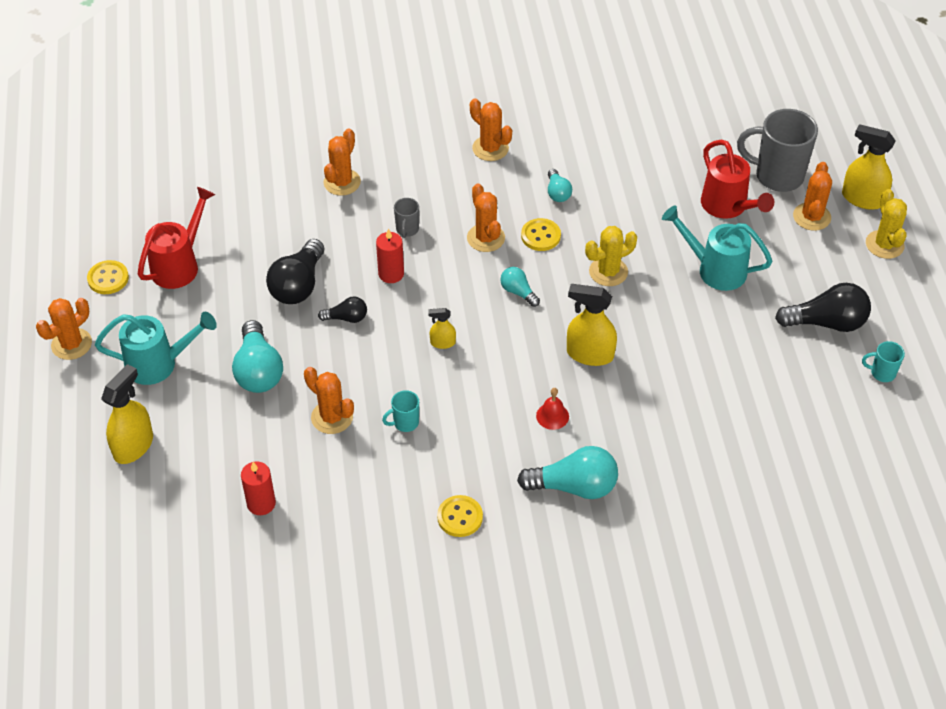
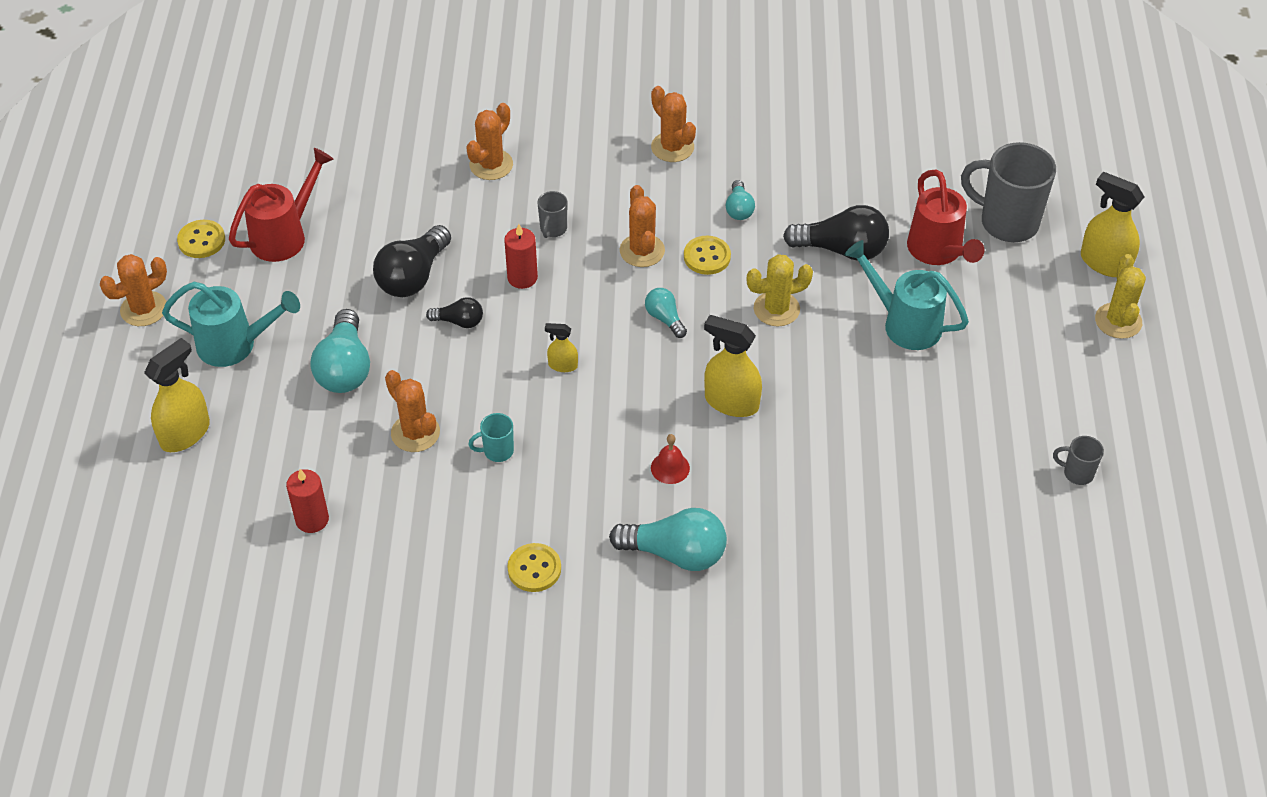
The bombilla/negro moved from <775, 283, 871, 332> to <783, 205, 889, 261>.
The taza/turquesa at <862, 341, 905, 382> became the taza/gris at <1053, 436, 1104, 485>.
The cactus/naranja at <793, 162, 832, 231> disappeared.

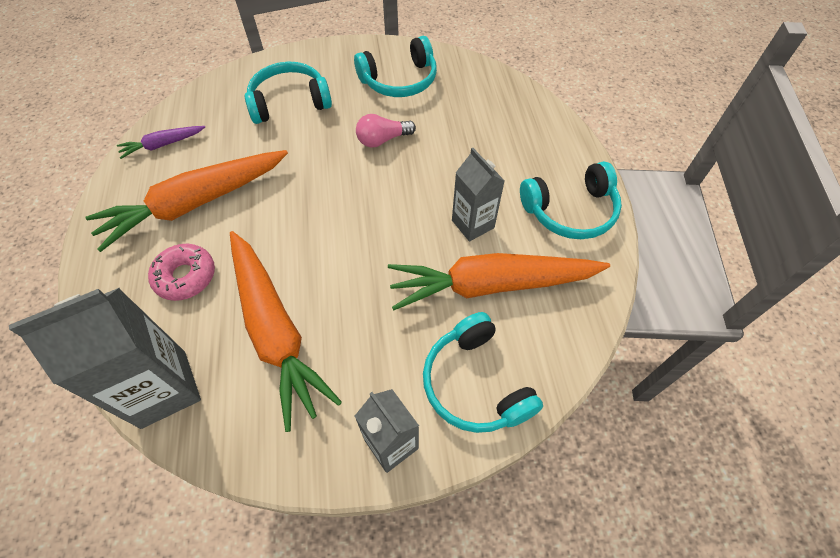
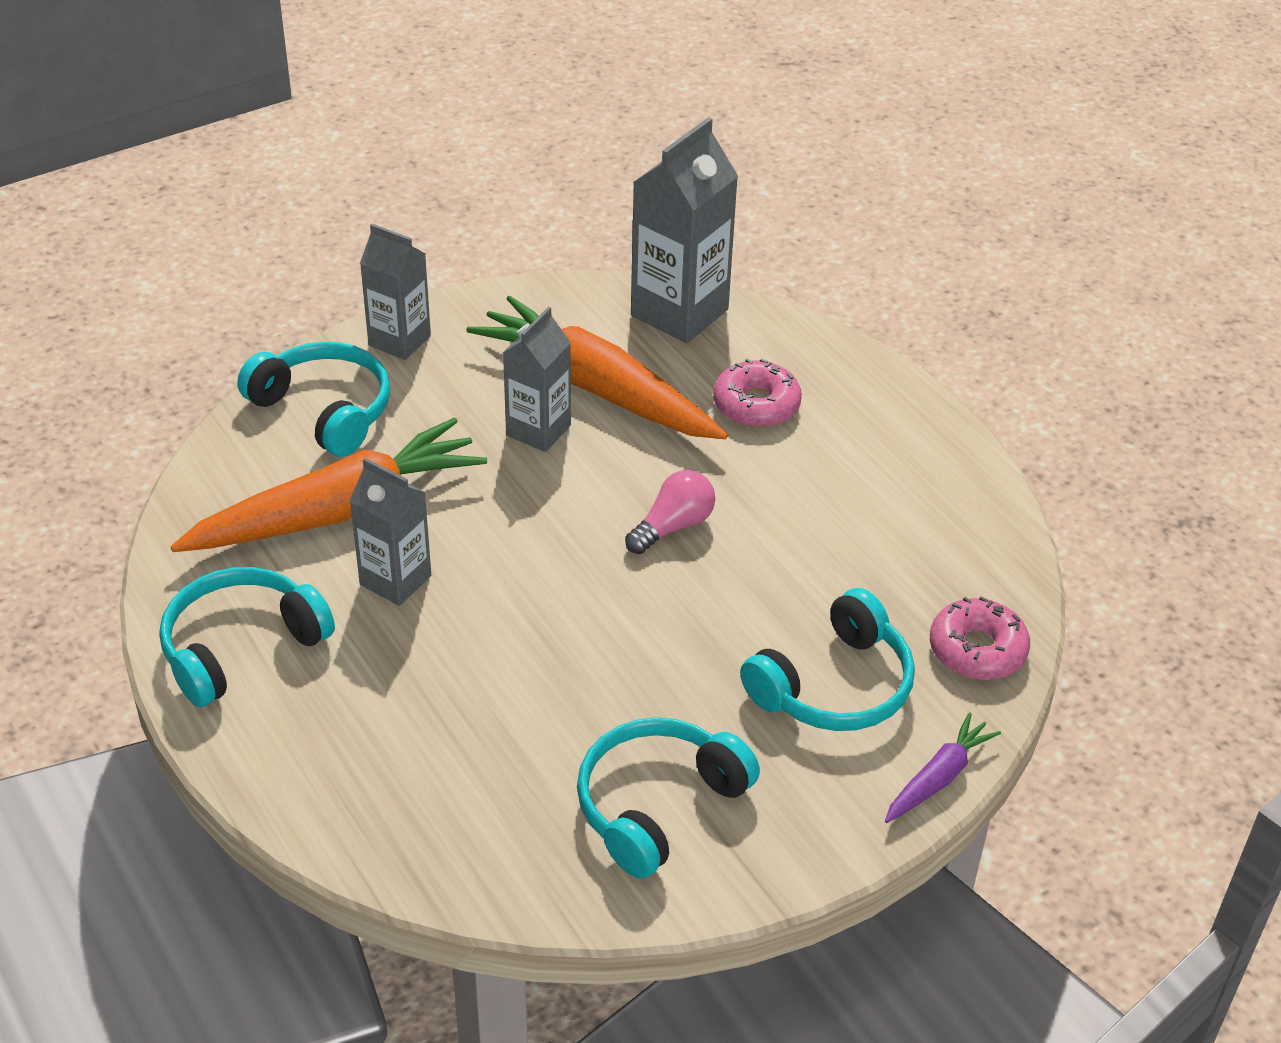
The cartón de leche/gris at <503, 307, 571, 452> appeared.
The bombilla/rosa moved from <356, 114, 416, 147> to <625, 470, 715, 554>.
The zanahoria/morado moved from <117, 126, 205, 159> to <885, 712, 1001, 823>.
The rosquilla/rosa at <930, 596, 1030, 680> appeared.
The zanahoria/naranja at <85, 150, 288, 252> disappeared.

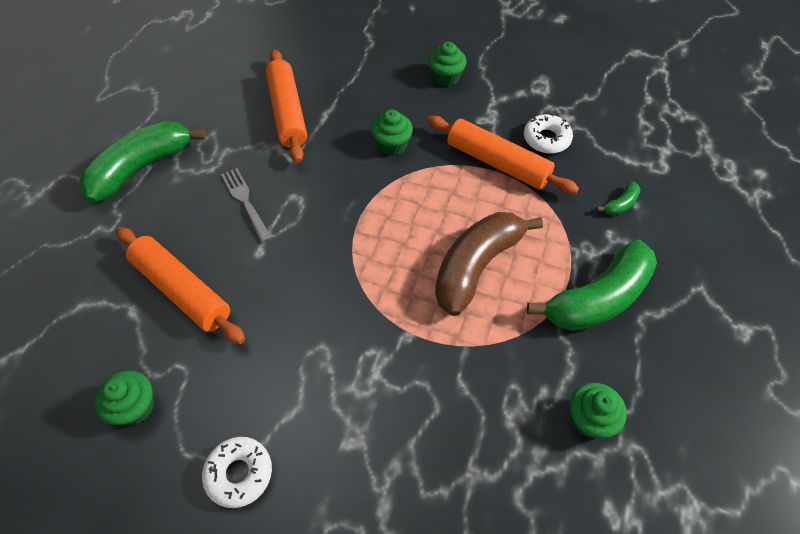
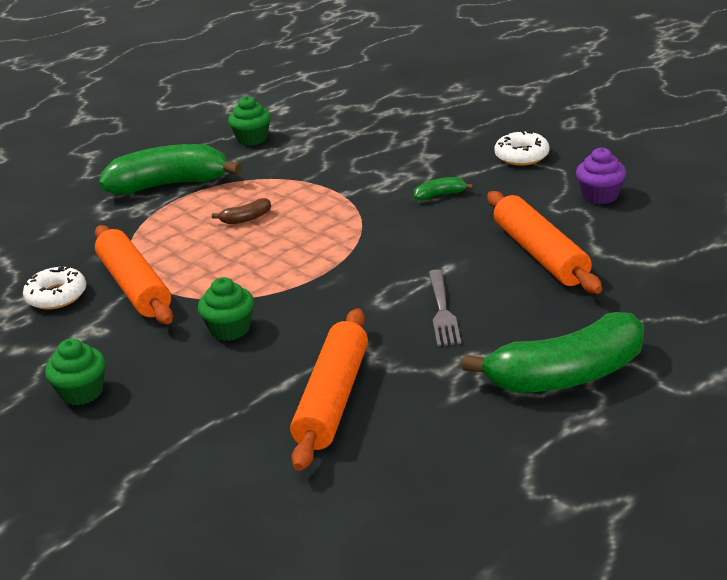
The plátano/marrón at <435, 212, 543, 316> changed to 0.41 times the size.
The plátano/verde moved from <597, 182, 641, 215> to <414, 177, 474, 200>.
The magdalena/verde at <94, 371, 154, 425> became the magdalena/morado at <576, 147, 626, 204>.

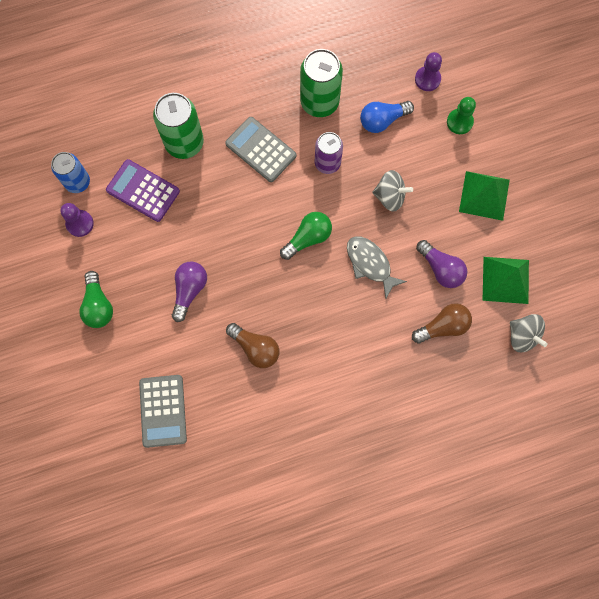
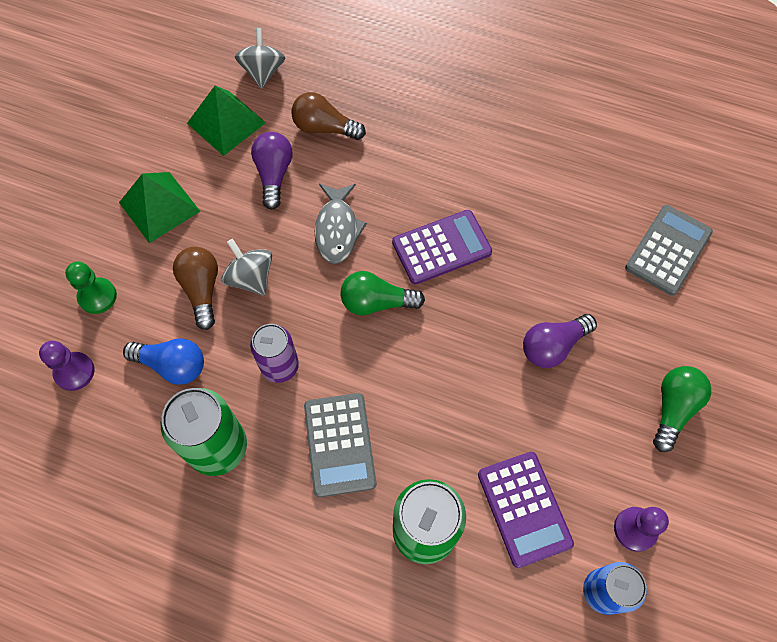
The bombilla/marrón moved from <226, 323, 279, 368> to <173, 247, 218, 330>.
The calculadora/morado at <392, 210, 492, 285> appeared.

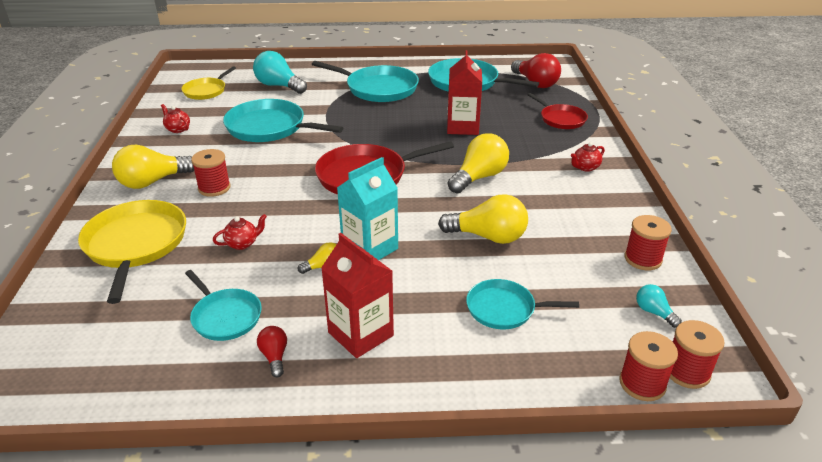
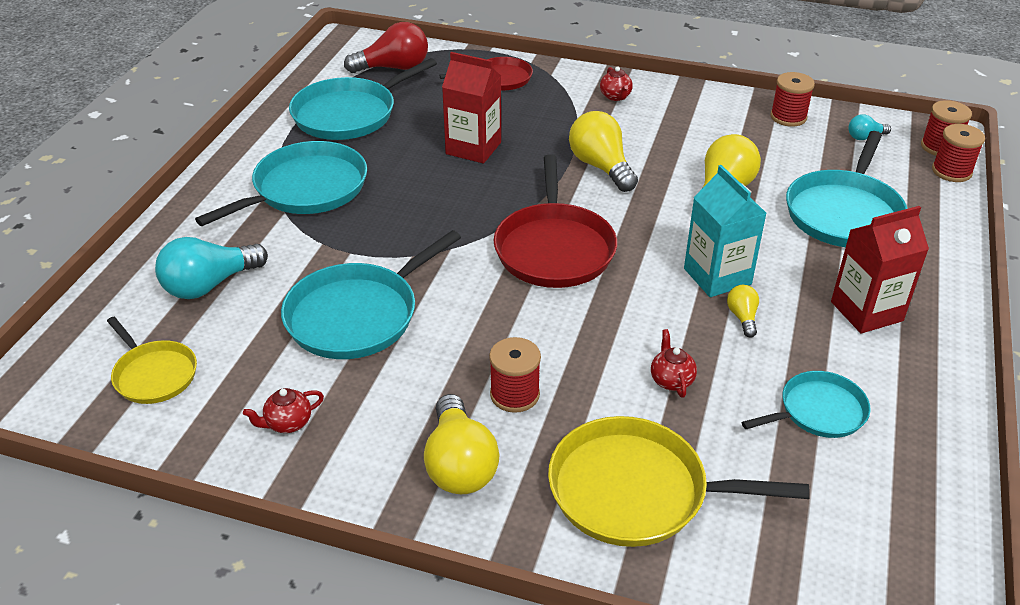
The sartén/turquesa at <466, 279, 579, 329> changed to 1.69 times the size.
The bombilla/rojo at <257, 326, 287, 378> disappeared.

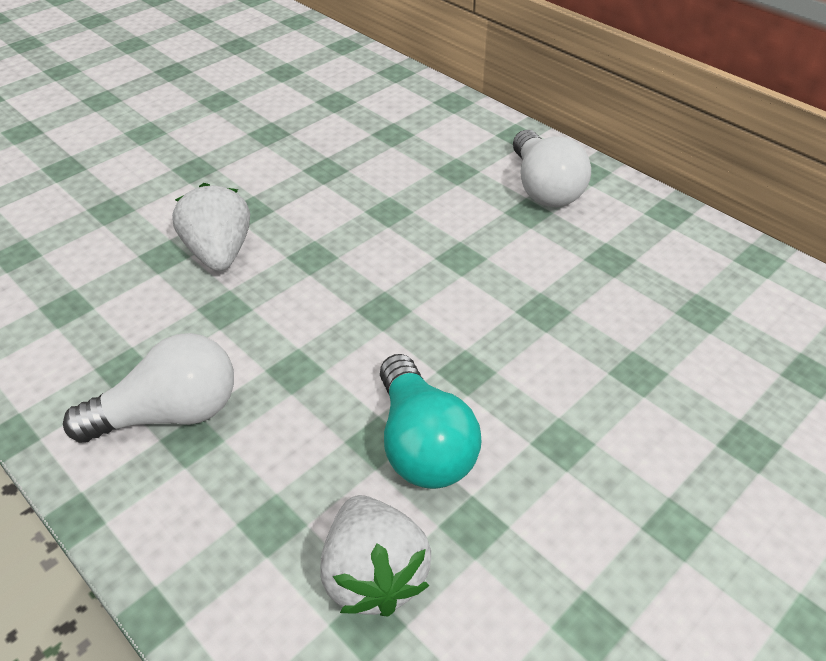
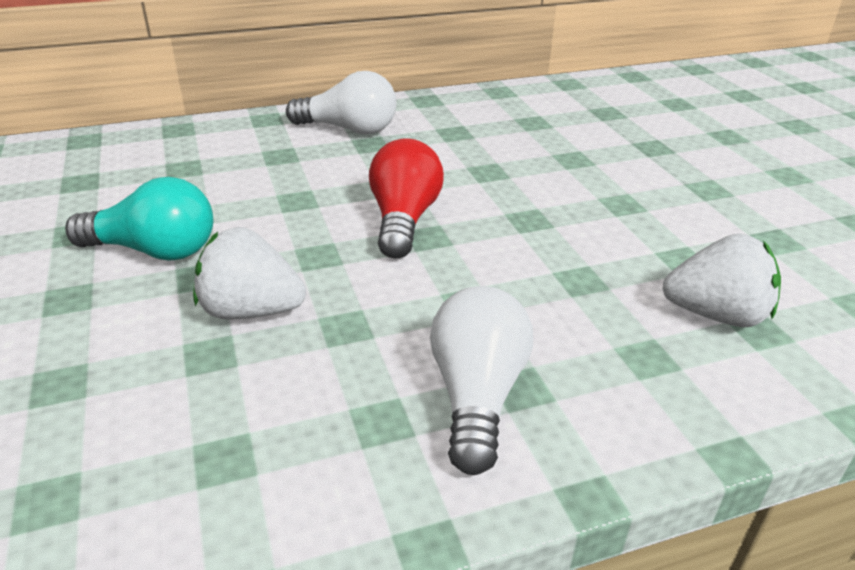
The bombilla/turquesa moved from <380, 354, 482, 489> to <65, 177, 213, 260>.
The bombilla/rojo at <369, 138, 444, 258> appeared.

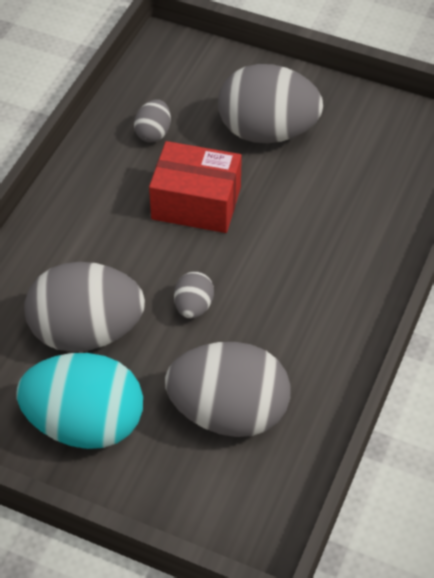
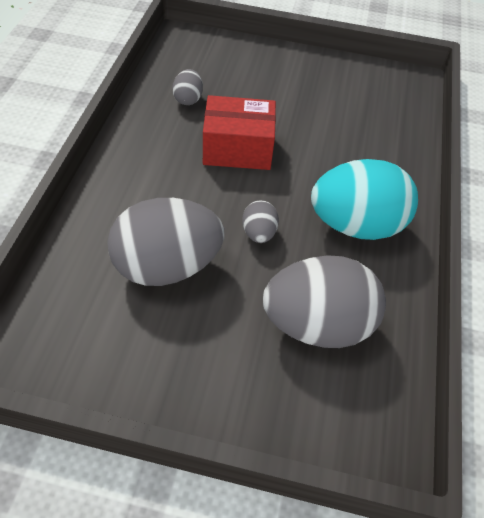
The huevo/turquesa moved from <16, 353, 143, 449> to <311, 159, 418, 240>.
The huevo/gris at <218, 64, 323, 143> disappeared.

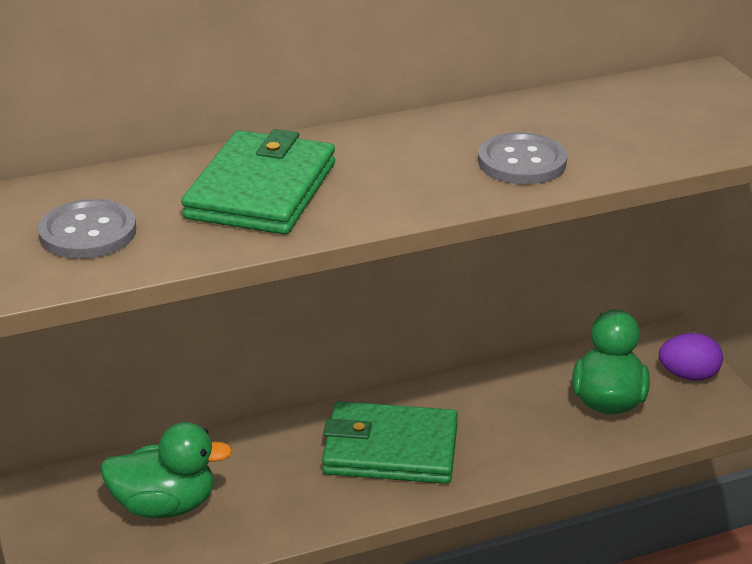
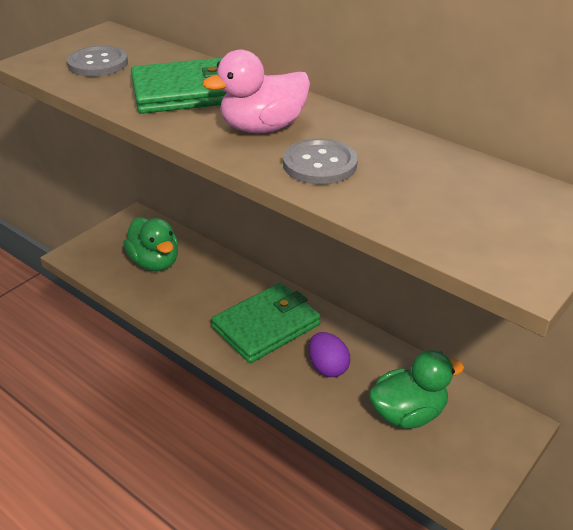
The pato/rosa at <203, 50, 310, 133> appeared.
The cartera/verde at <322, 401, 458, 484> turned 75 degrees clockwise.
The huevo/morado moved from <659, 333, 723, 381> to <309, 332, 350, 377>.

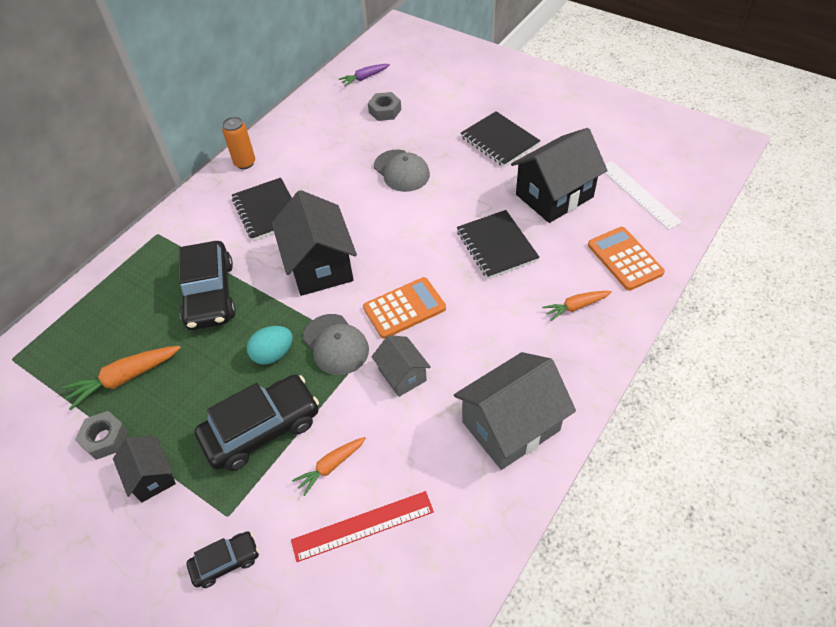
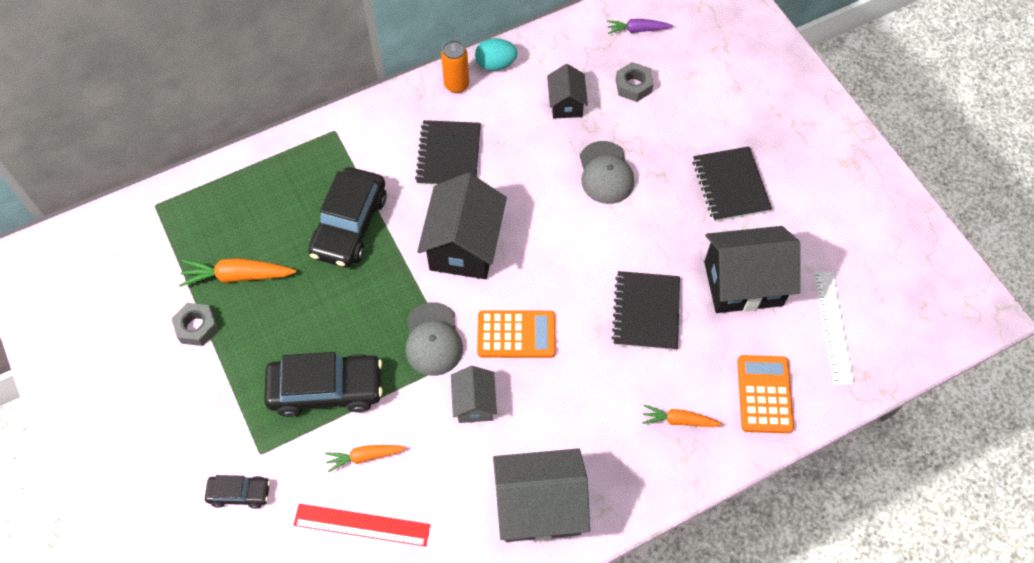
The huevo/turquesa moved from <247, 326, 293, 365> to <475, 38, 517, 71>.
The casa/negro moved from <113, 436, 176, 502> to <547, 64, 588, 118>.

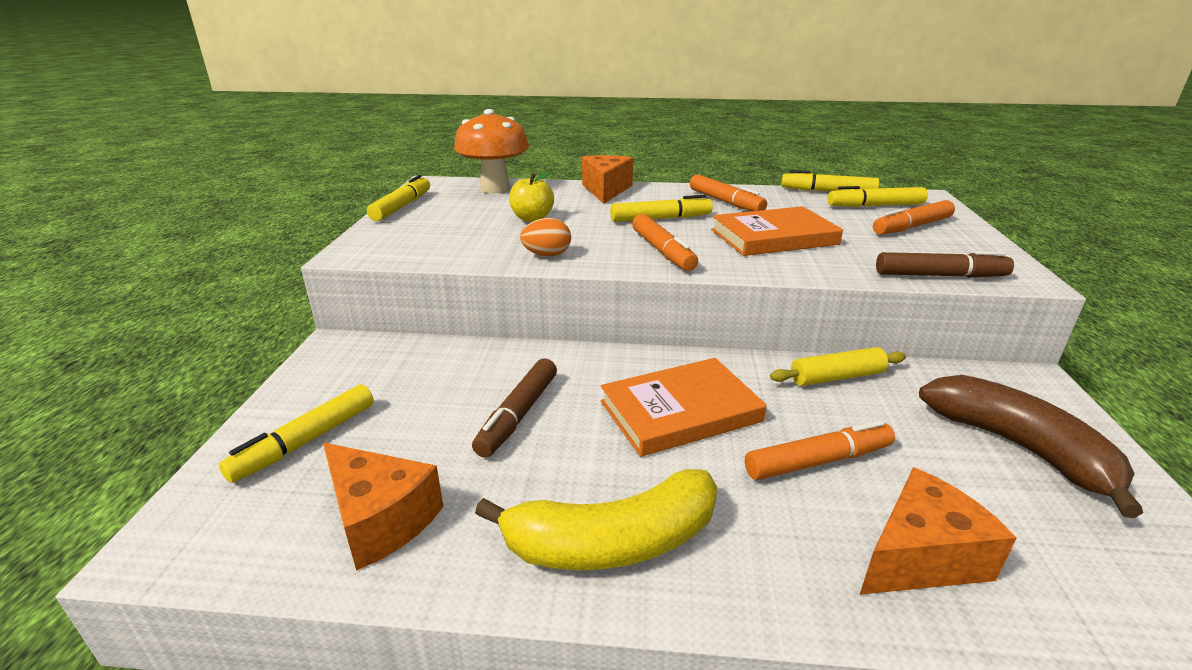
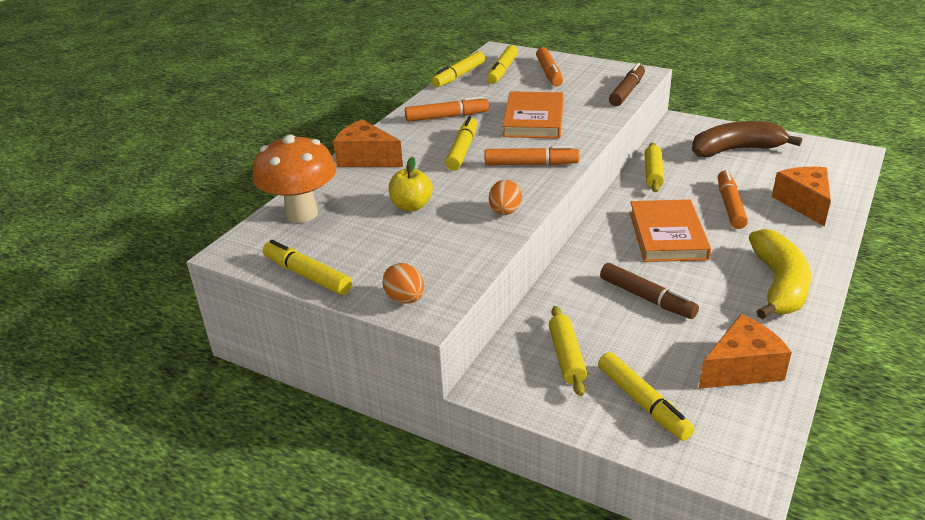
The huevo/naranja at <383, 263, 424, 304> appeared.
The rodillo/amarillo at <549, 306, 587, 396> appeared.

